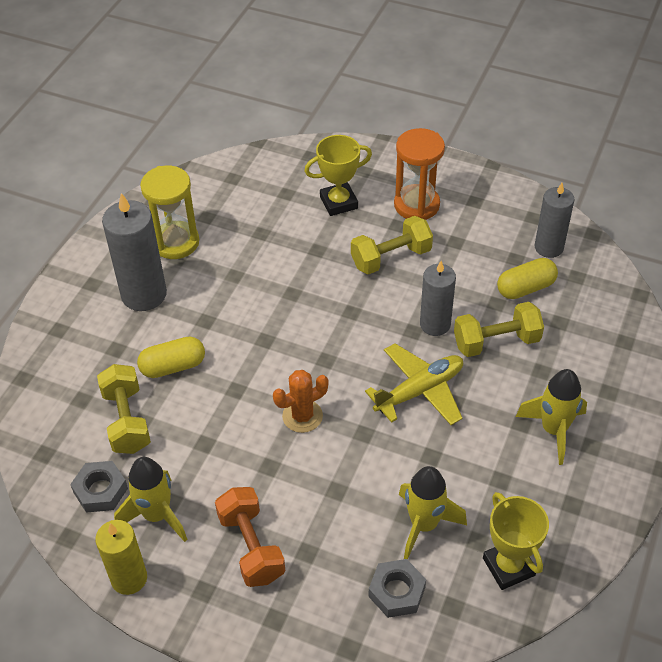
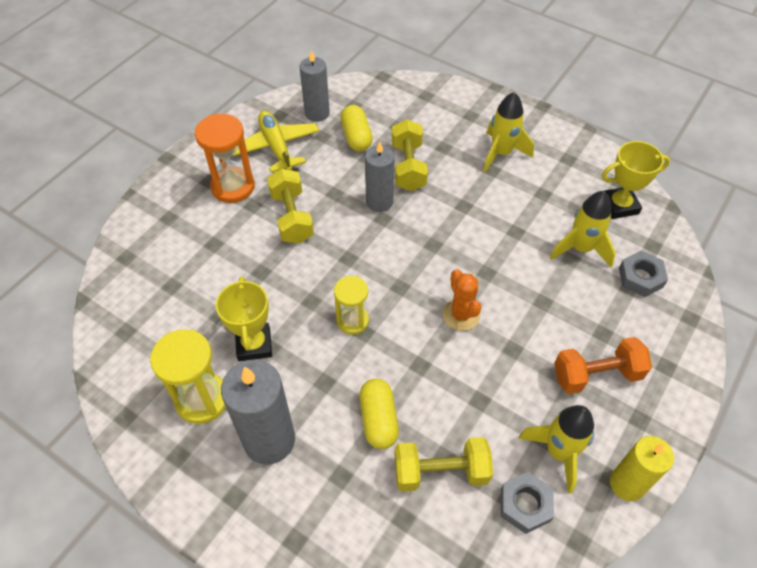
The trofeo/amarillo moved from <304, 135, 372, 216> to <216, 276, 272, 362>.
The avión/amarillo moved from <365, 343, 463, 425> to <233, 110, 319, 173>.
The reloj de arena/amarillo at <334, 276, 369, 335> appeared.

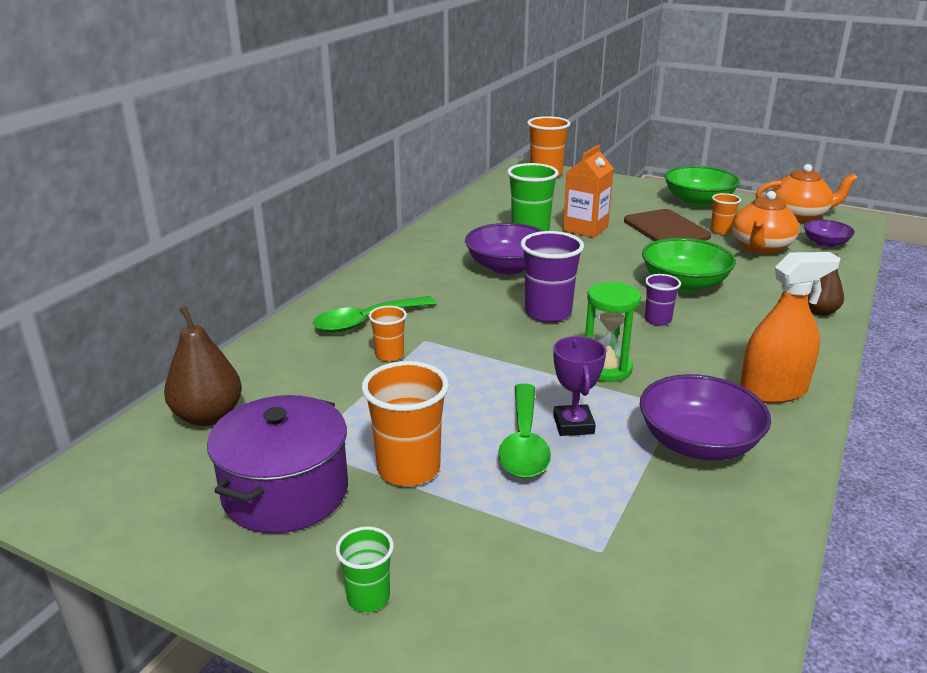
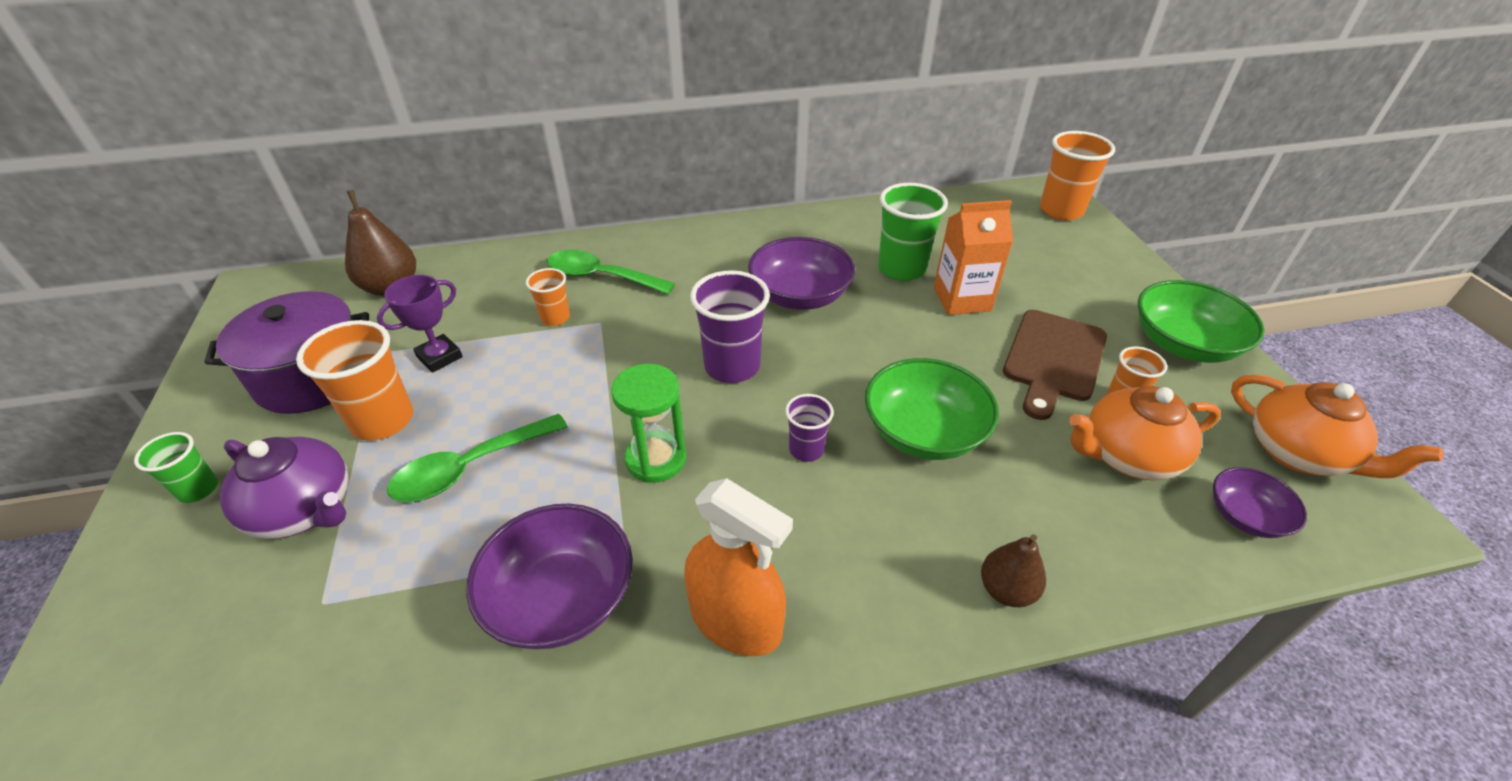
The tetera/morado at <220, 437, 348, 539> appeared.
The trofeo/morado moved from <553, 336, 606, 436> to <377, 275, 463, 373>.

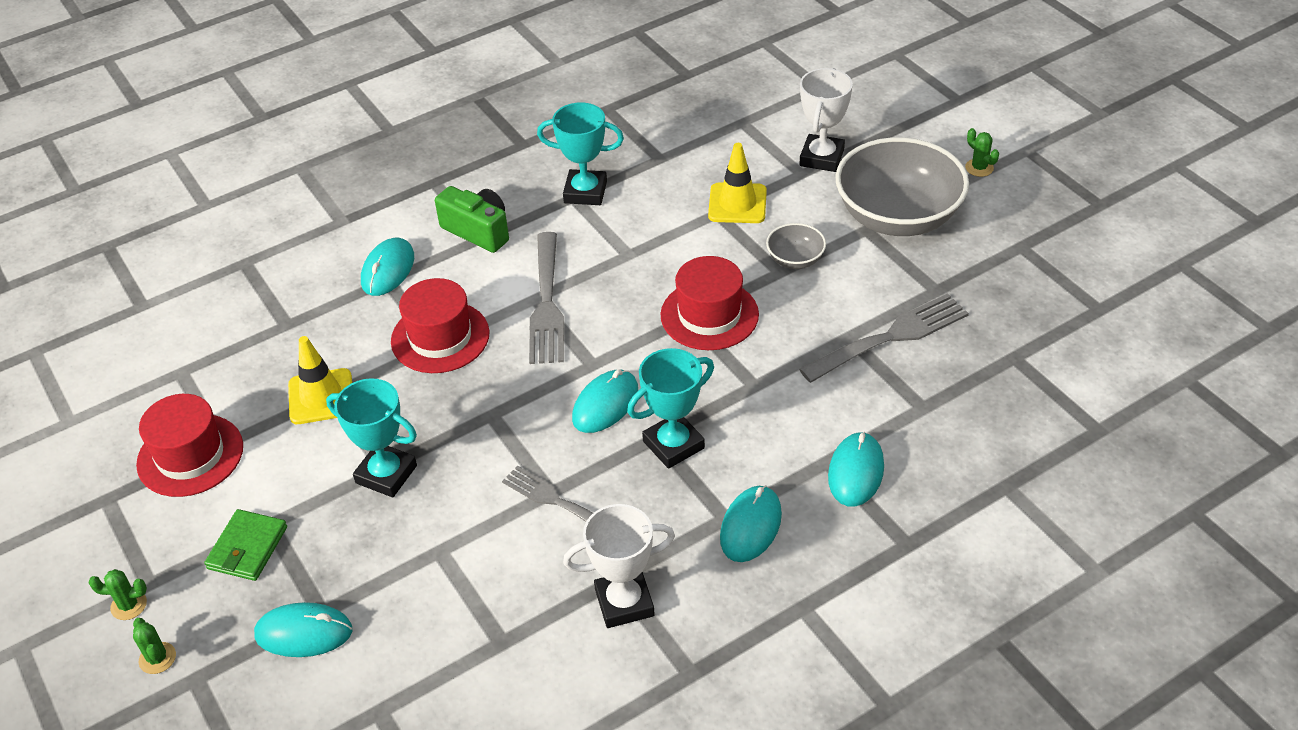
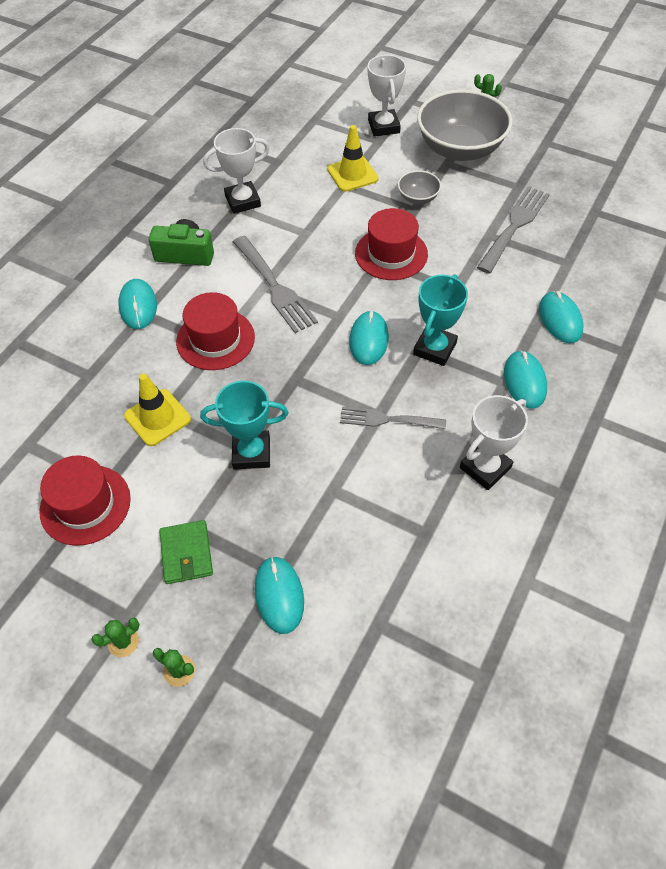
The trofeo/turquesa at <537, 102, 624, 205> became the trofeo/blanco at <203, 128, 270, 214>.
The ratón/turquesa at <254, 602, 352, 657> turned 75 degrees counterclockwise.

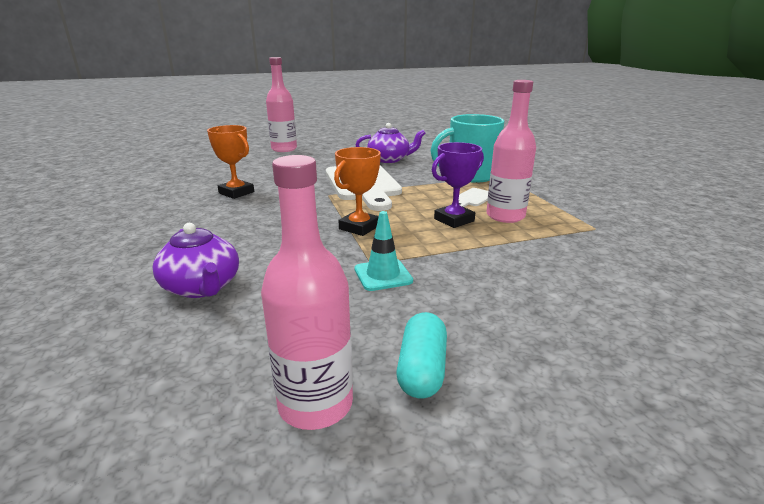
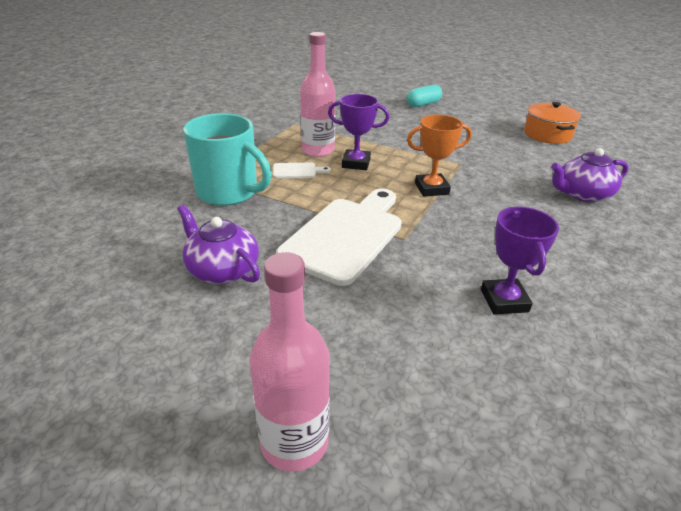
The cápsula/turquesa moved from <397, 312, 447, 398> to <407, 85, 442, 107>.
The trofeo/naranja at <207, 125, 254, 199> became the trofeo/morado at <481, 207, 559, 314>.
The botella/rosa at <261, 155, 353, 430> was replaced by the olla/naranja at <524, 102, 581, 144>.
The tetera/morado at <153, 223, 239, 298> turned 120 degrees counterclockwise.
The cono de tráfico/turquesa at <355, 211, 413, 291> disappeared.

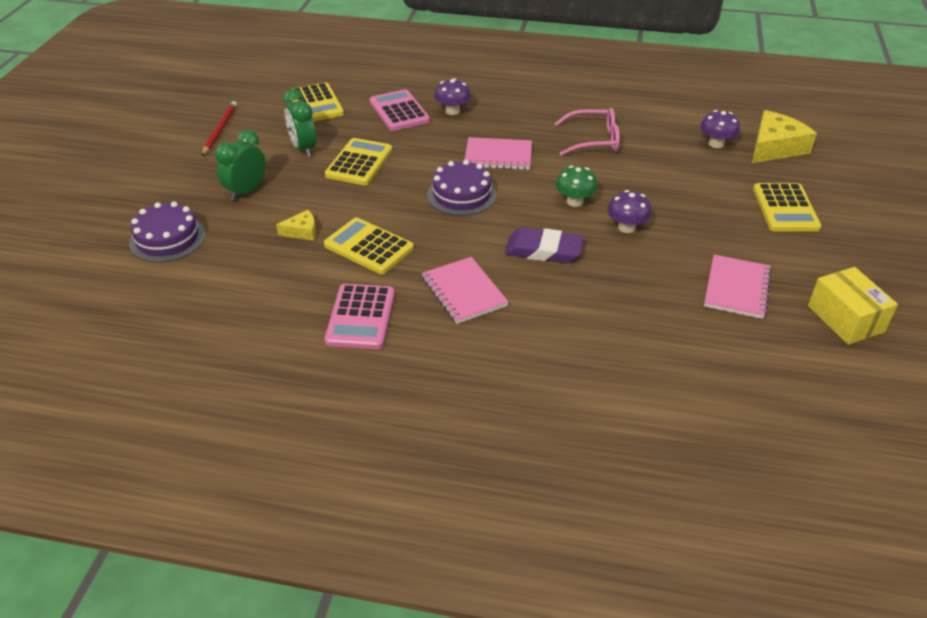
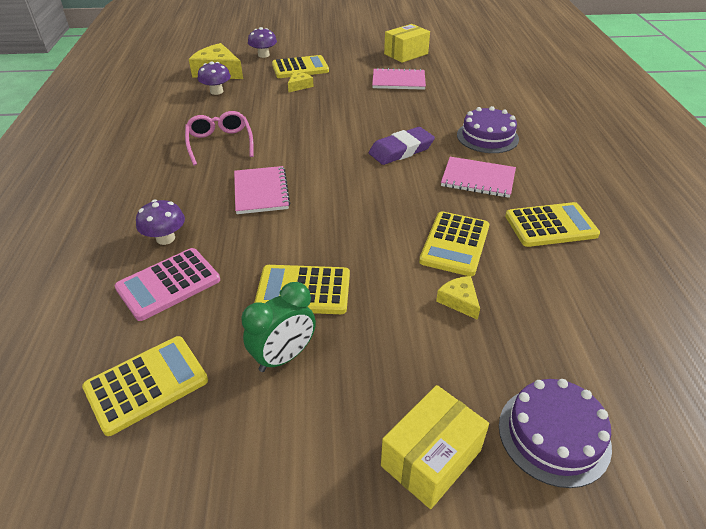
The seta/morado moved from <607, 190, 652, 233> to <248, 27, 277, 58>.
The queso/amarillo at <288, 71, 314, 92> appeared.
The goma de borrar/morado at <505, 227, 584, 263> turned 60 degrees clockwise.
The caja/amarillo at <381, 385, 489, 509> appeared.
The cuaderno/rosa at <422, 257, 509, 324> turned 60 degrees clockwise.
The tarta/morado moved from <427, 160, 496, 216> to <457, 106, 519, 153>.
The calculadora/rosa at <324, 284, 395, 349> became the calculadora/amarillo at <505, 202, 600, 247>.
The lápiz/rojo at <202, 101, 237, 156> disappeared.
The despertador/verde at <215, 129, 266, 201> disappeared.
The seta/verde at <555, 166, 598, 207> disappeared.

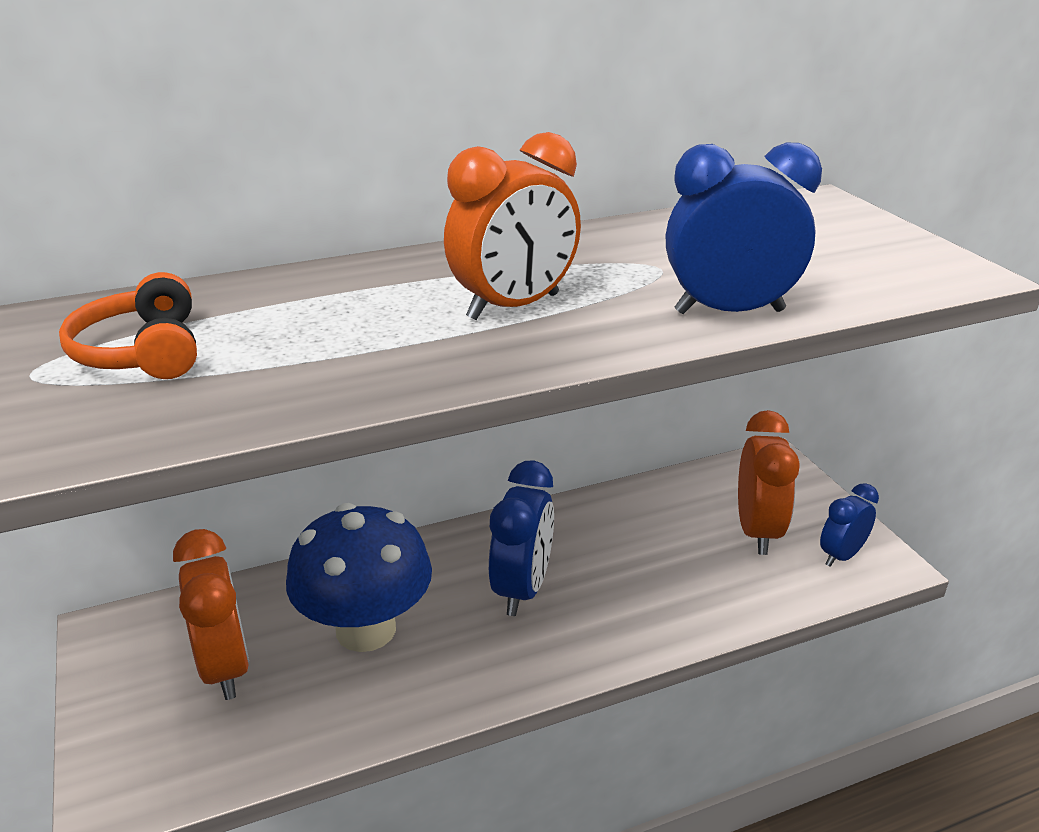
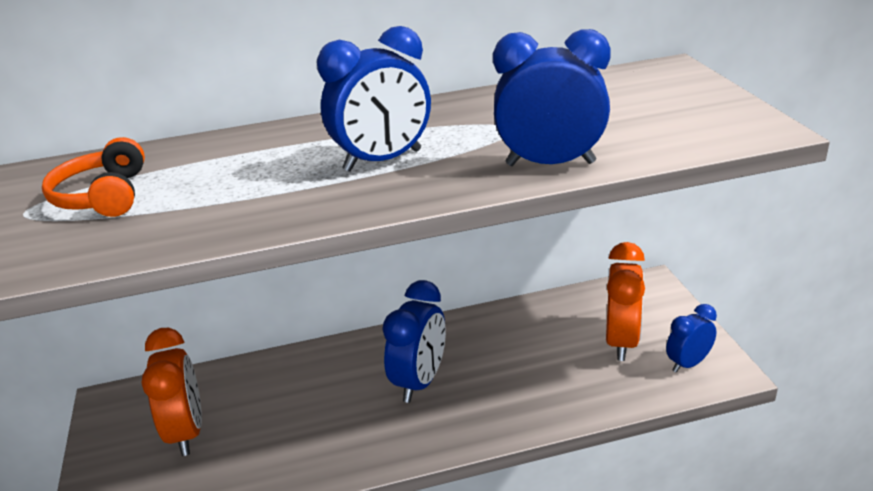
The despertador/naranja at <444, 132, 581, 320> became the despertador/azul at <317, 26, 431, 172>.
The seta/azul at <286, 503, 432, 652> disappeared.

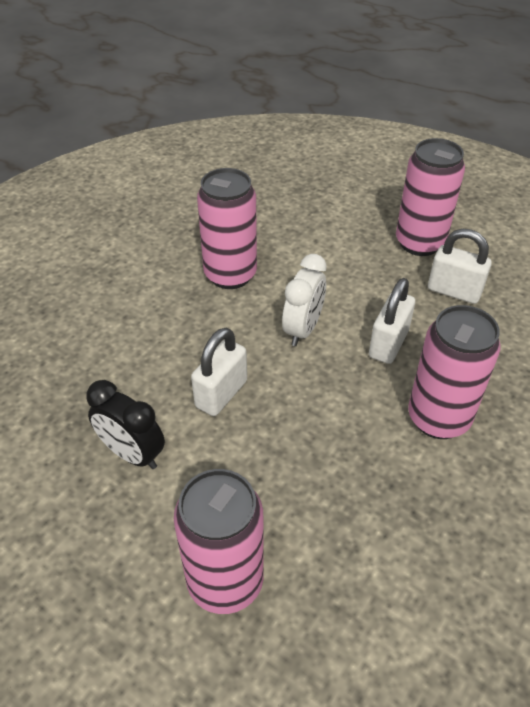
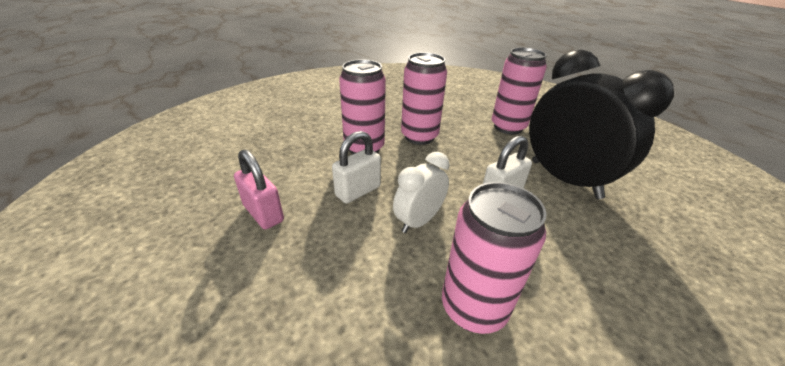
The candado/blanco at <428, 229, 492, 304> became the candado/rosa at <234, 149, 284, 229>.
The lata/rosa moved from <396, 138, 465, 256> to <401, 52, 447, 145>.
The despertador/negro at <86, 380, 165, 469> changed to 1.92 times the size.

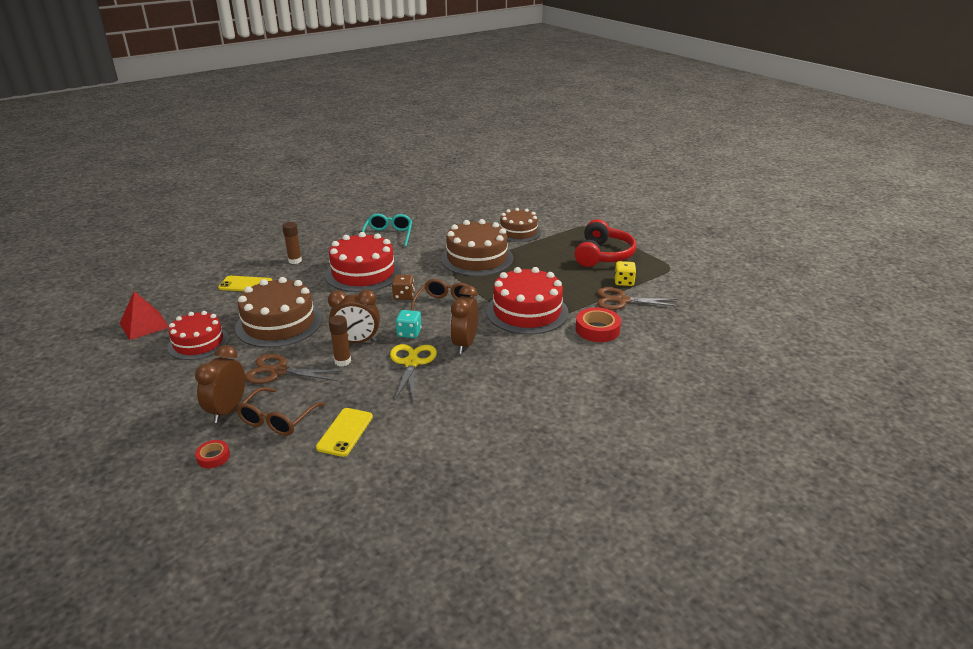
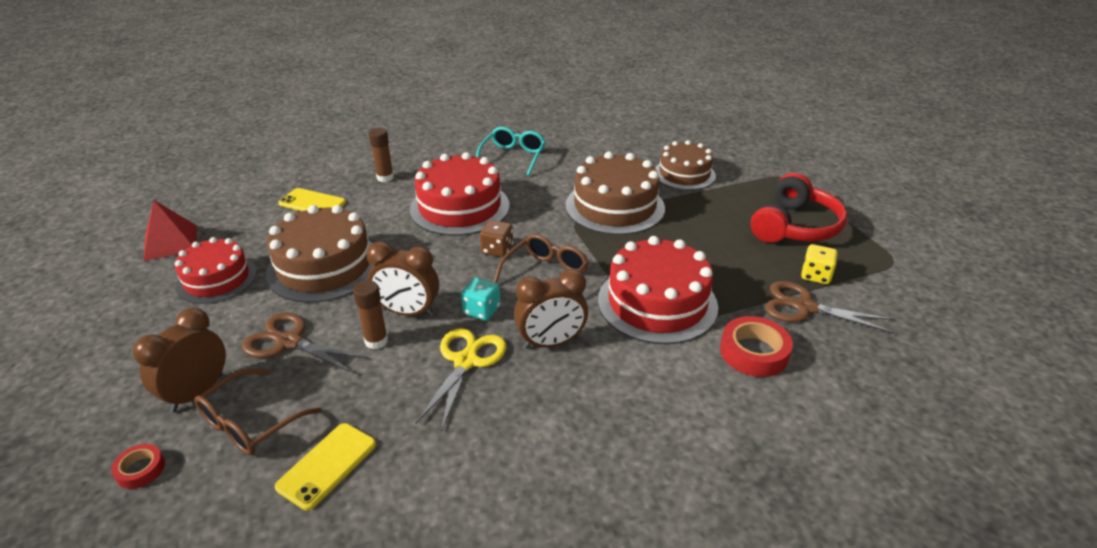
The despertador/marrón at <450, 285, 479, 354> turned 135 degrees counterclockwise.

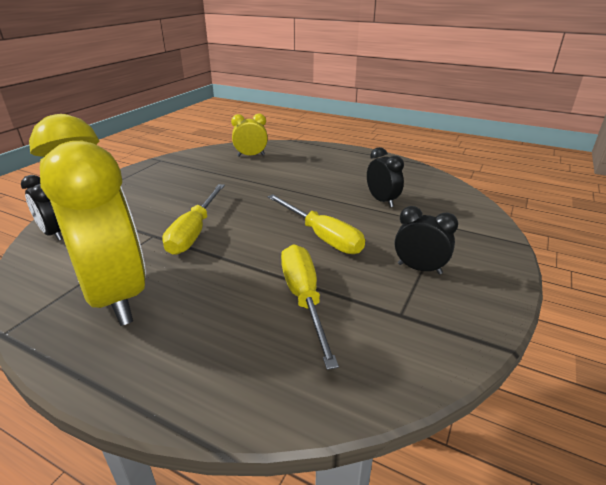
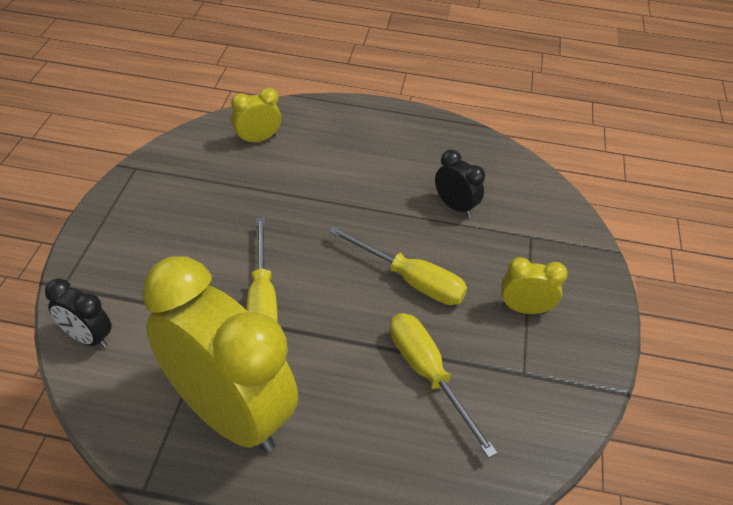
The despertador/negro at <395, 206, 458, 274> became the despertador/amarillo at <502, 257, 568, 314>.

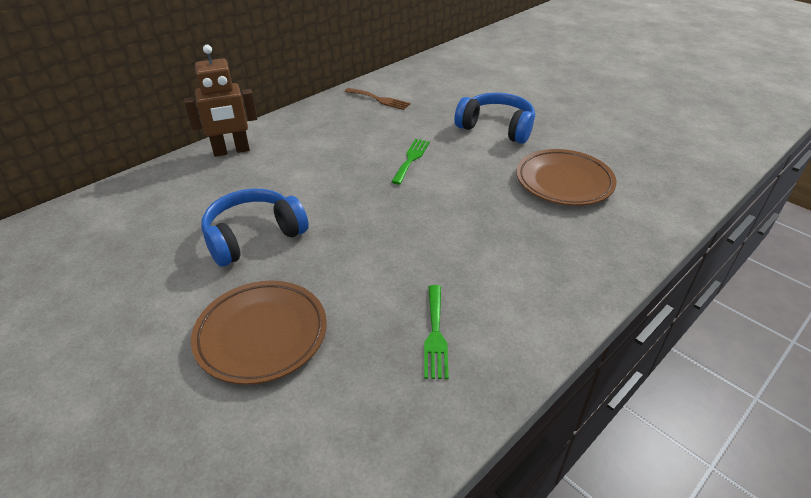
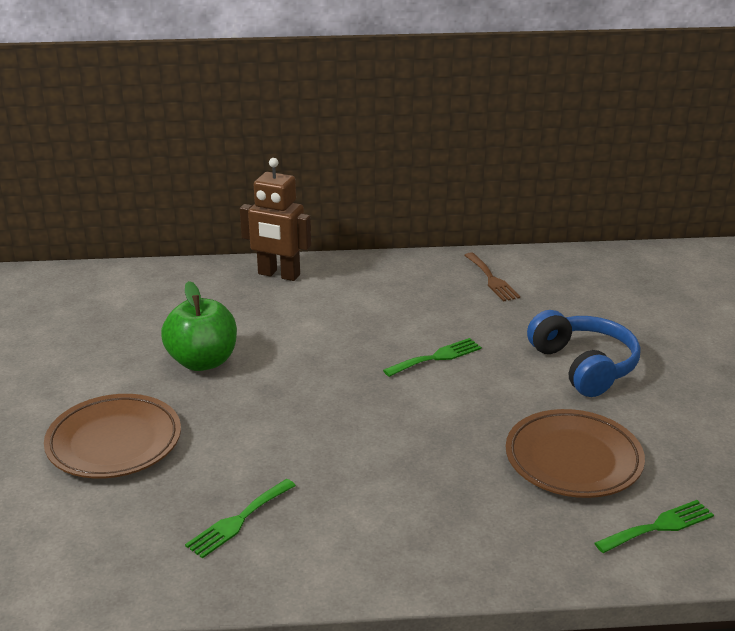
The auriculares/azul at <201, 189, 309, 267> was replaced by the manzana/verde at <161, 281, 237, 371>.
The tenedor/verde at <595, 500, 714, 553> appeared.

